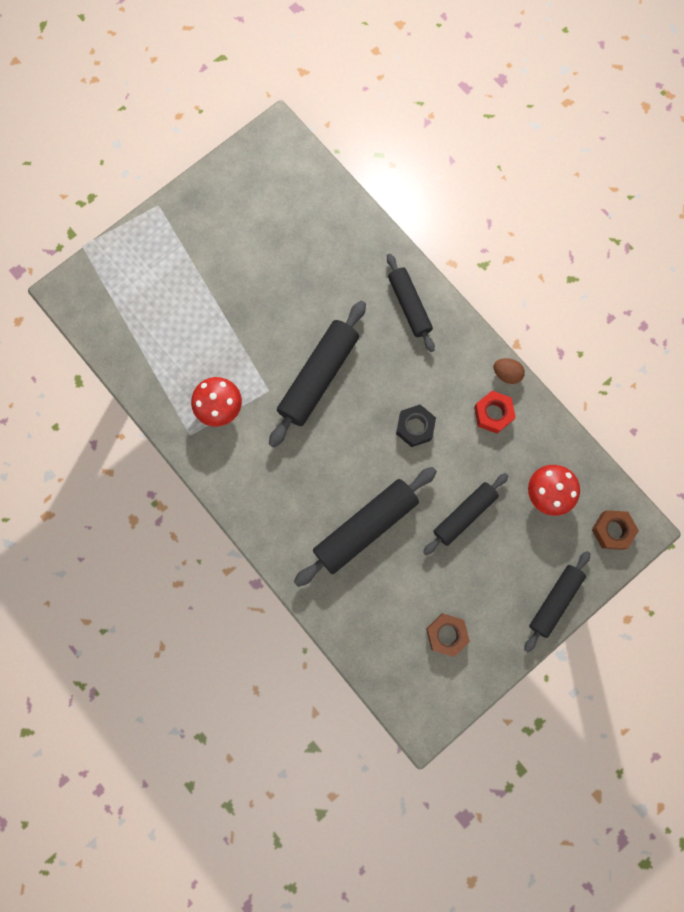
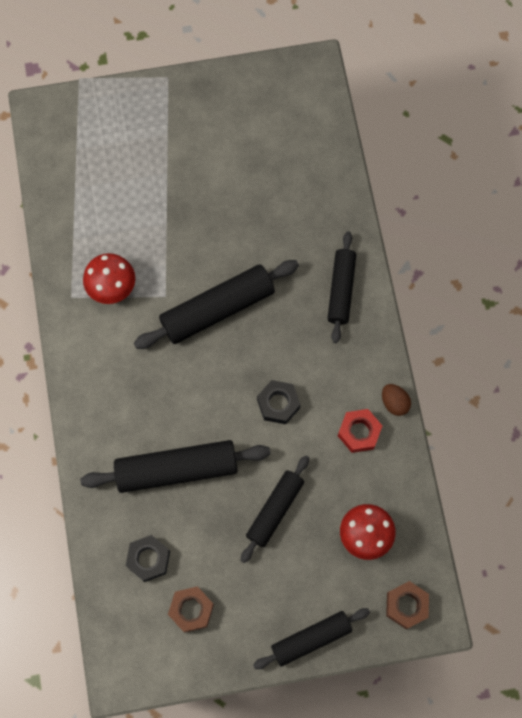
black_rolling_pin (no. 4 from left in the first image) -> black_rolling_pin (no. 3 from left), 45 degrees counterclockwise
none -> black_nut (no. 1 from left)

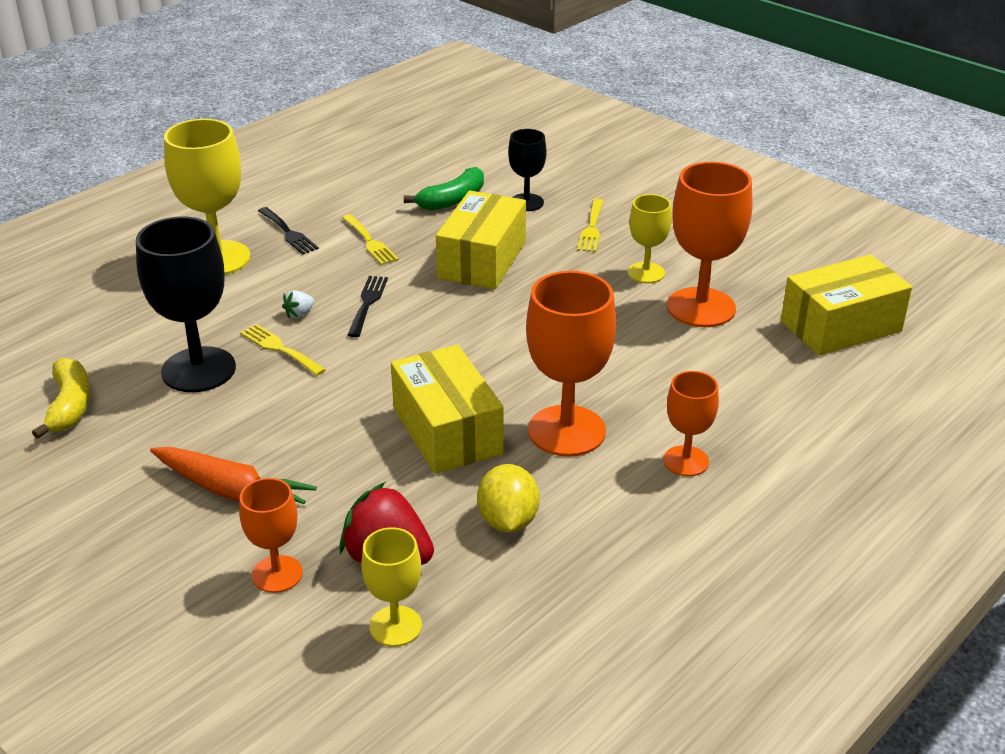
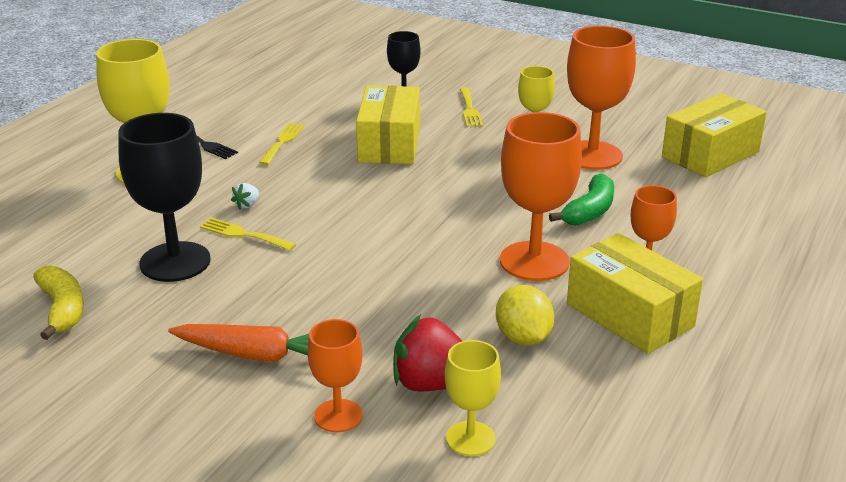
green_banana, shifted
yellow_fork (no. 2 from left), 120 degrees counterclockwise
black_fork (no. 2 from left) -> none
yellow_box (no. 1 from left in the first image) -> yellow_box (no. 2 from left), shifted

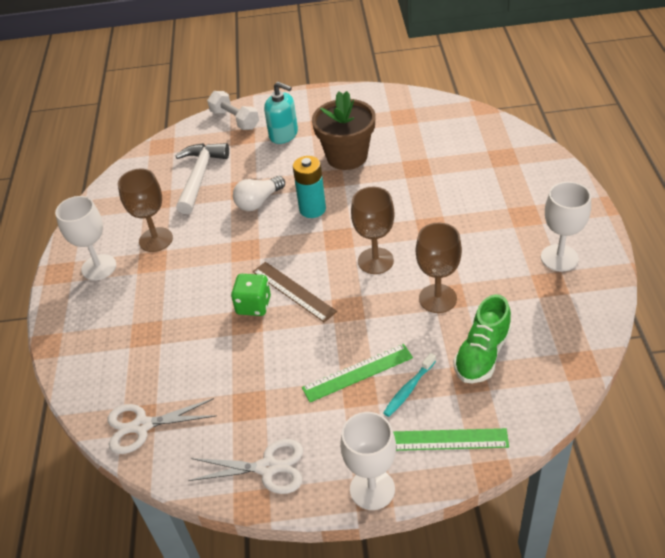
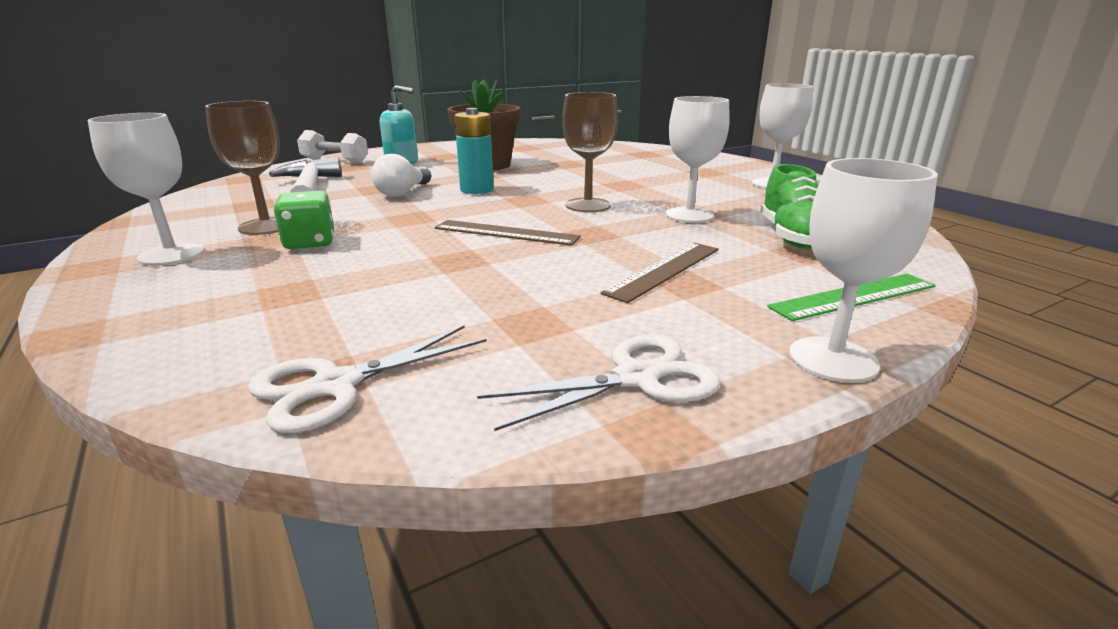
brown_goblet (no. 3 from left) -> white_goblet (no. 2 from left)
green_dice, shifted
green_ruler (no. 1 from left) -> brown_ruler (no. 2 from left)
turquoise_toothbrush -> none

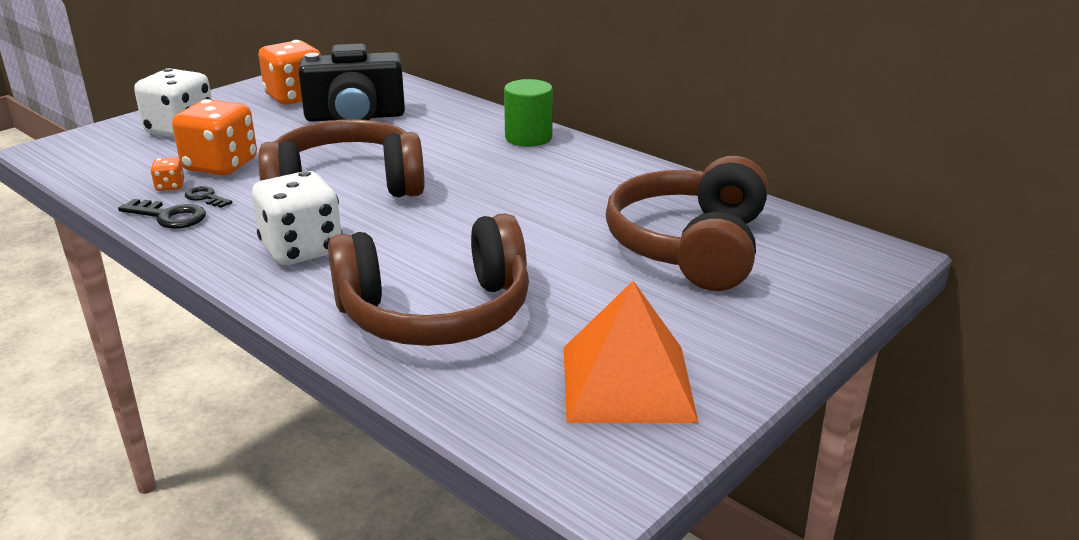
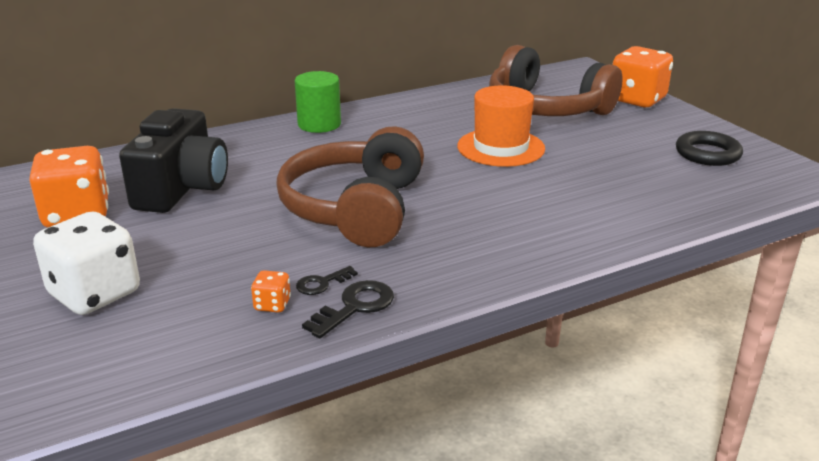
orange_dice (no. 2 from left in the first image) -> orange_dice (no. 3 from left), shifted
white_dice (no. 2 from left) -> none
brown_headphones (no. 2 from left) -> none
orange_pyramid -> black_ring
none -> orange_hat

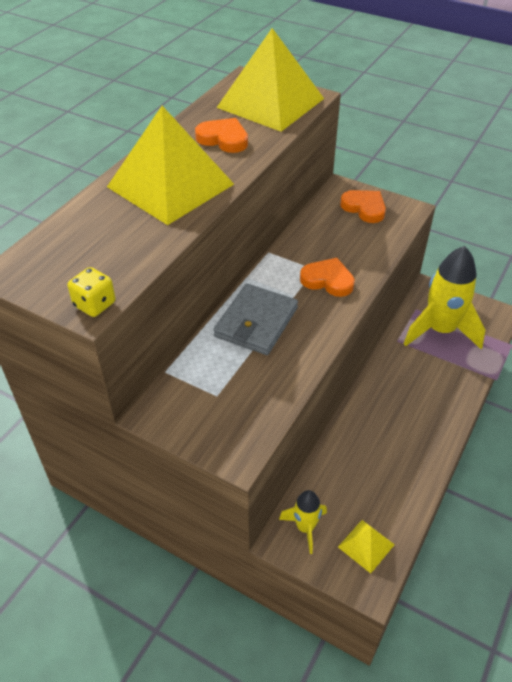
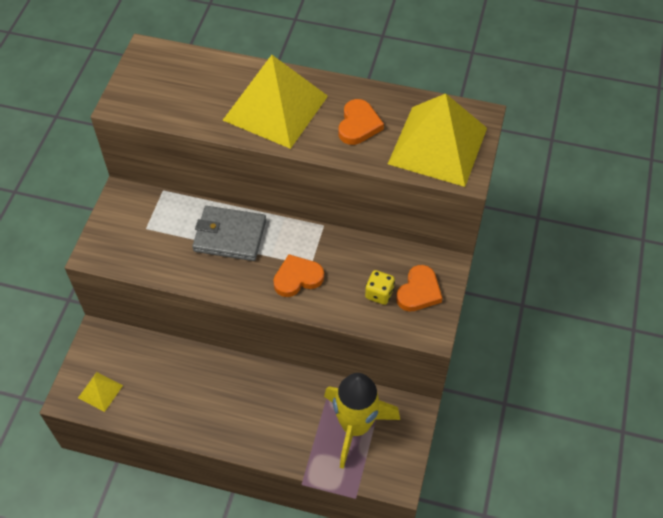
orange_heart (no. 2 from left in the first image) -> orange_heart (no. 1 from left), 120 degrees counterclockwise
yellow_dice, shifted
yellow_rocket (no. 1 from left) -> none

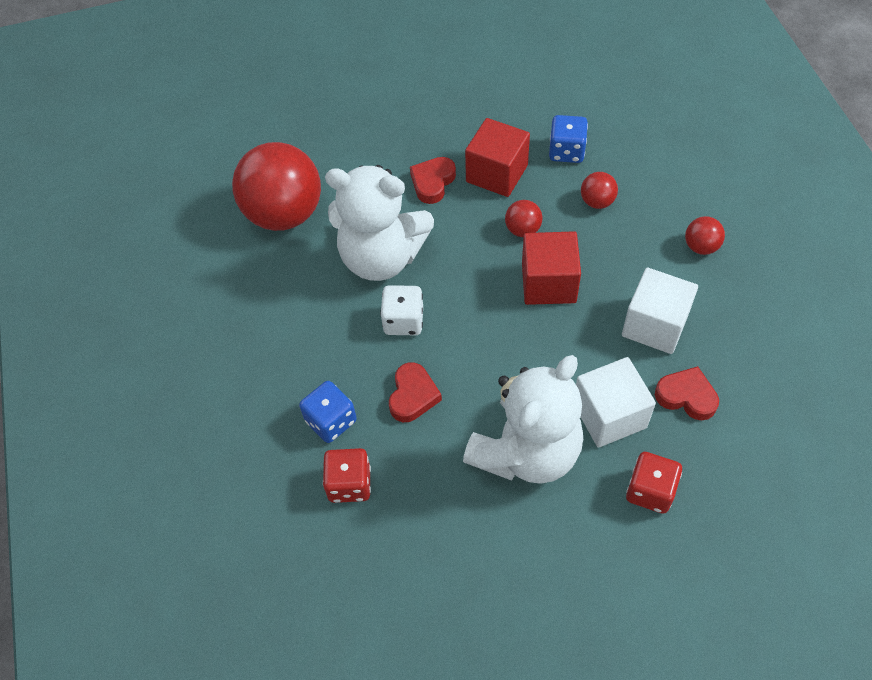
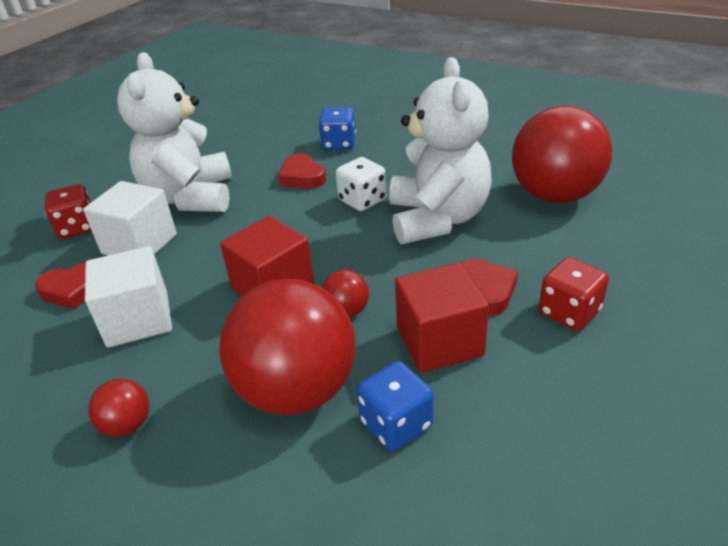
white_teddy_bear (no. 1 from left in the first image) -> white_teddy_bear (no. 2 from left), 120 degrees clockwise
red_ball (no. 3 from left in the first image) -> red_ball (no. 2 from left), x2.35
red_dice (no. 1 from left in the first image) -> red_dice (no. 2 from left), shifted

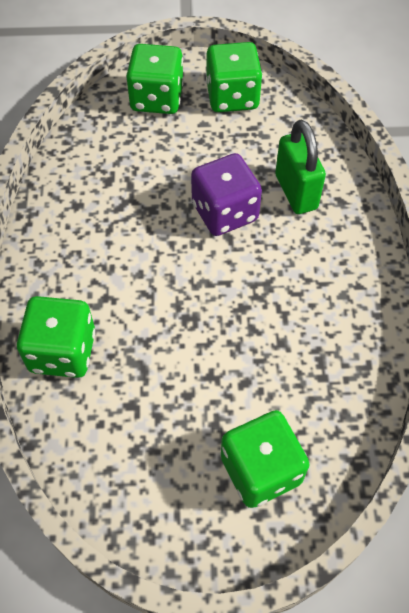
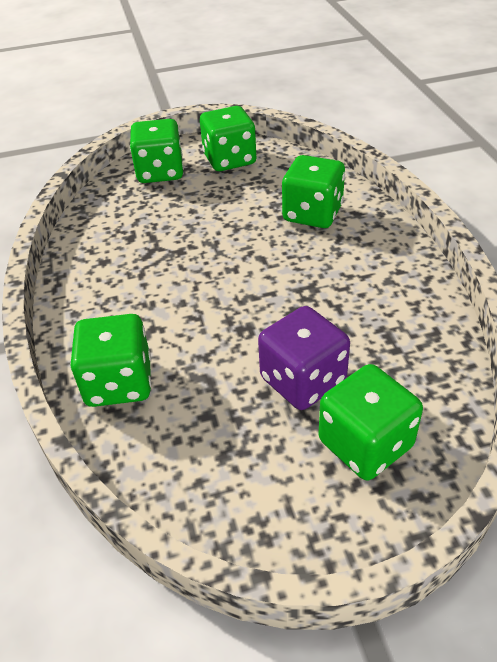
green_padlock -> green_dice (no. 4 from left)
purple_dice, shifted

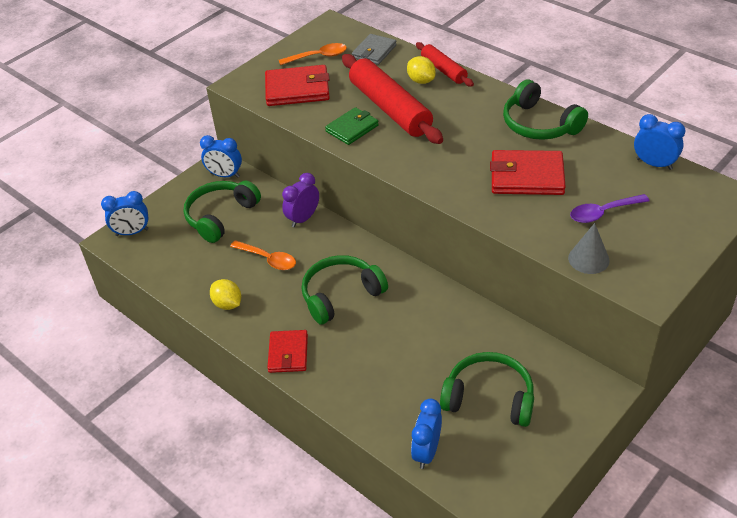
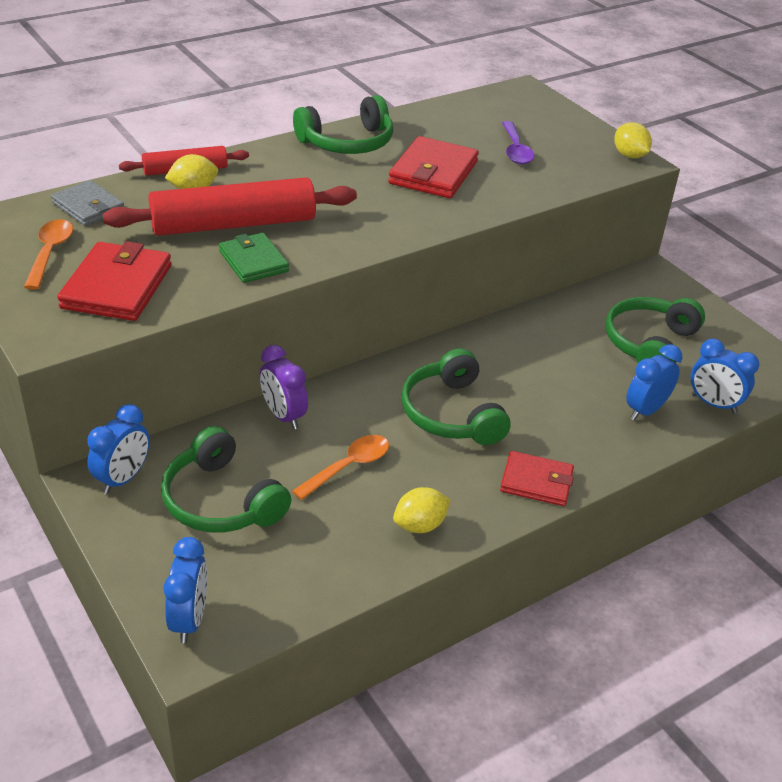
blue_clock (no. 4 from left in the first image) -> blue_clock (no. 3 from left), shifted
grey_cone -> none
none -> yellow_lemon (no. 3 from left)

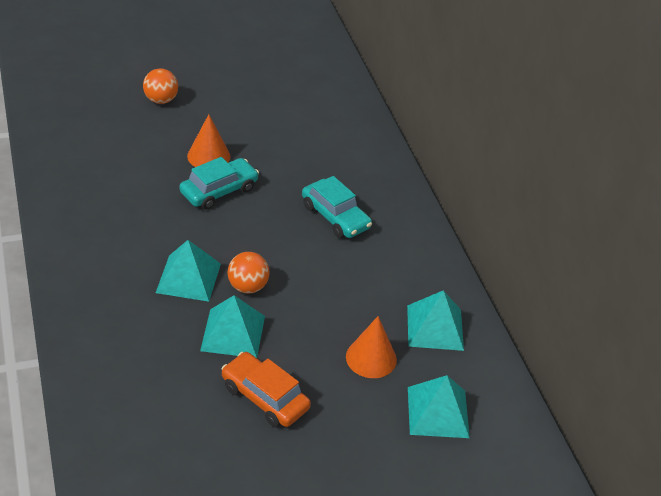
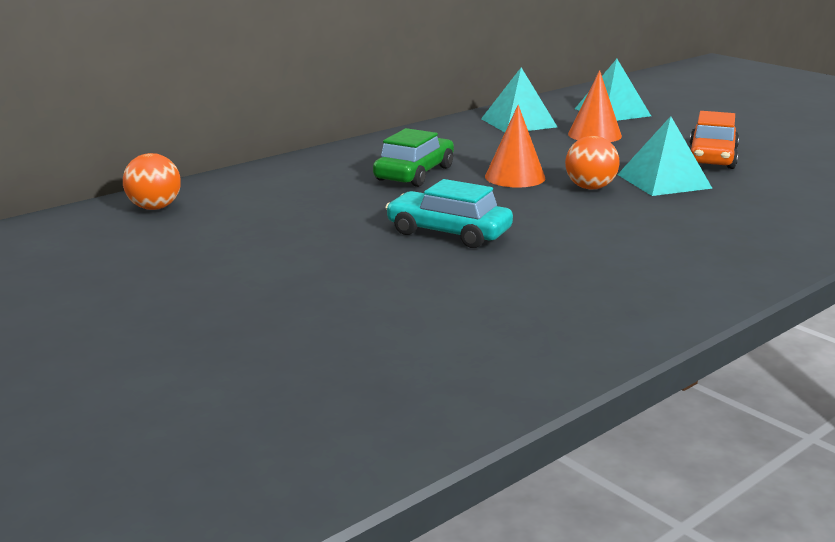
orange_ball (no. 1 from left), shifted
orange_cone (no. 1 from left), shifted
turquoise_car (no. 2 from left) -> green_car
turquoise_pyramid (no. 1 from left) -> none

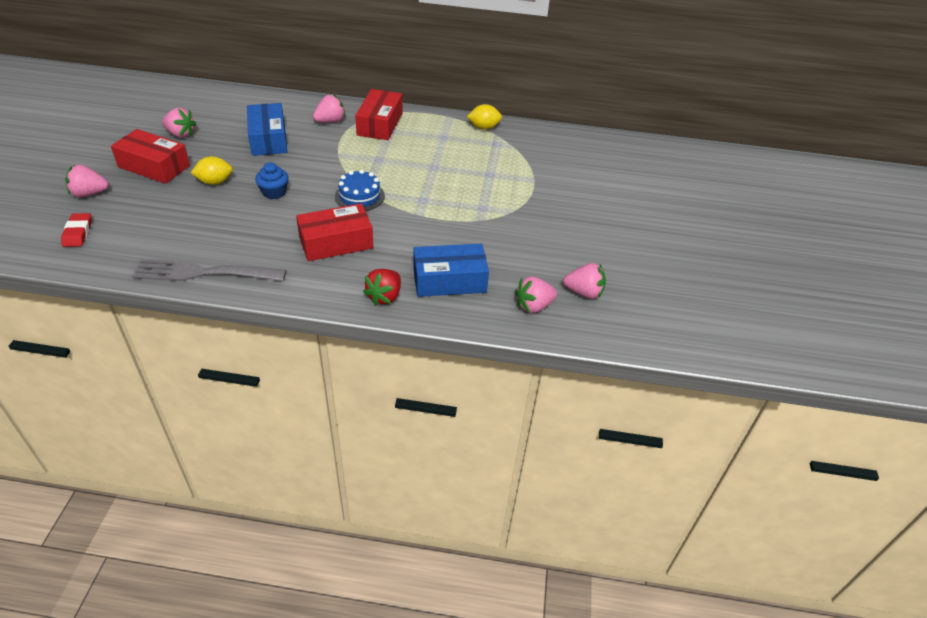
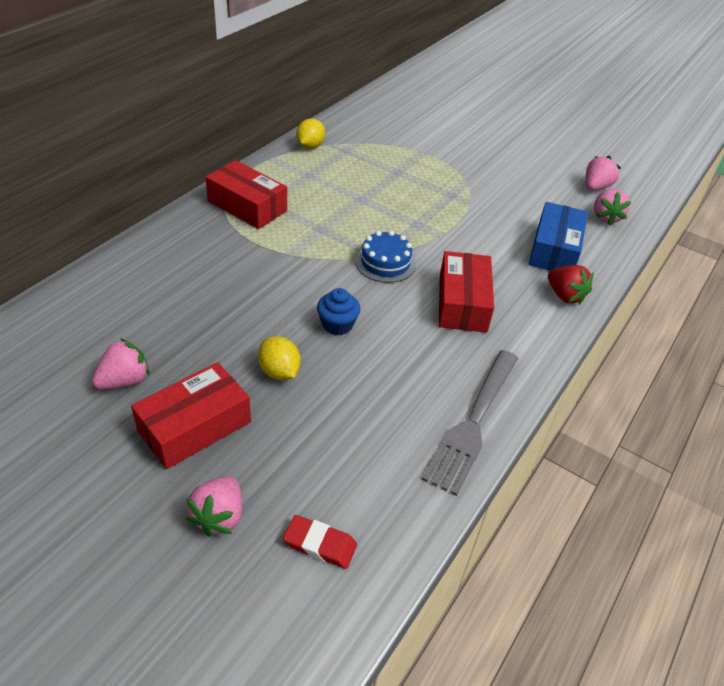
pink_strawberry (no. 3 from left) -> none
blue_box (no. 1 from left) -> none
yellow_lemon (no. 1 from left), 45 degrees counterclockwise

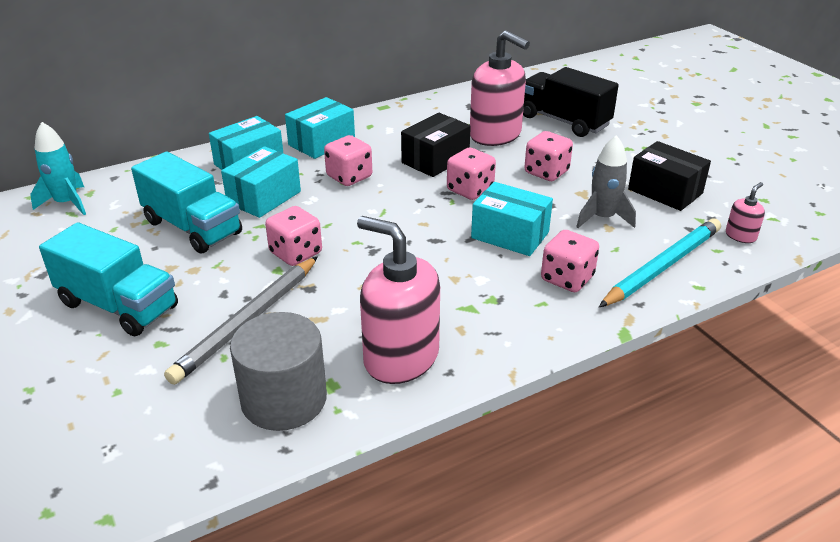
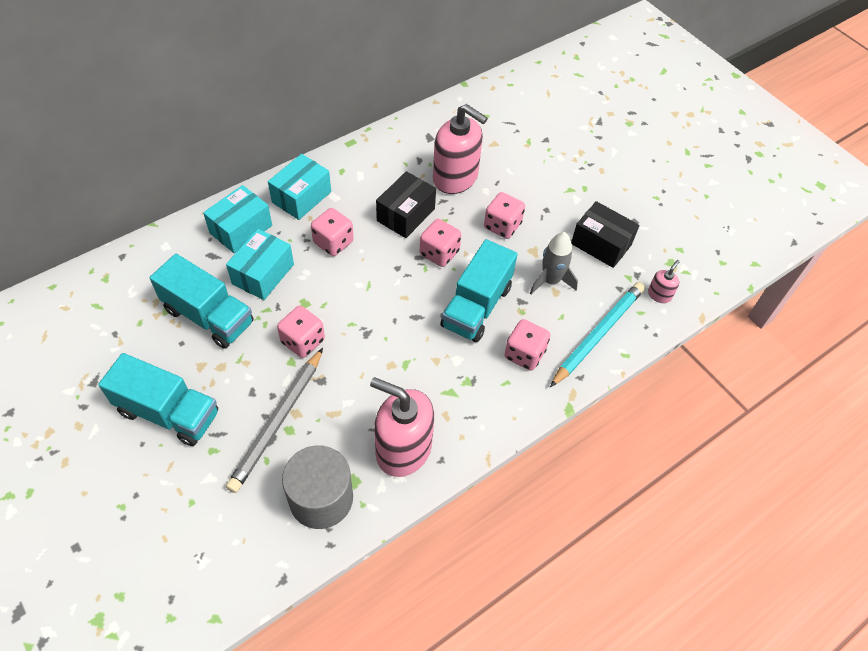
black_truck -> none
turquoise_rocket -> none
turquoise_box (no. 4 from left) -> turquoise_truck (no. 3 from left)

